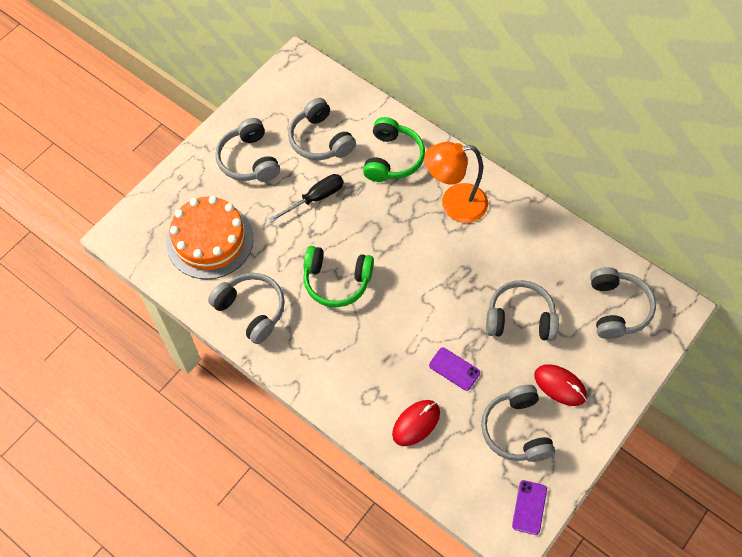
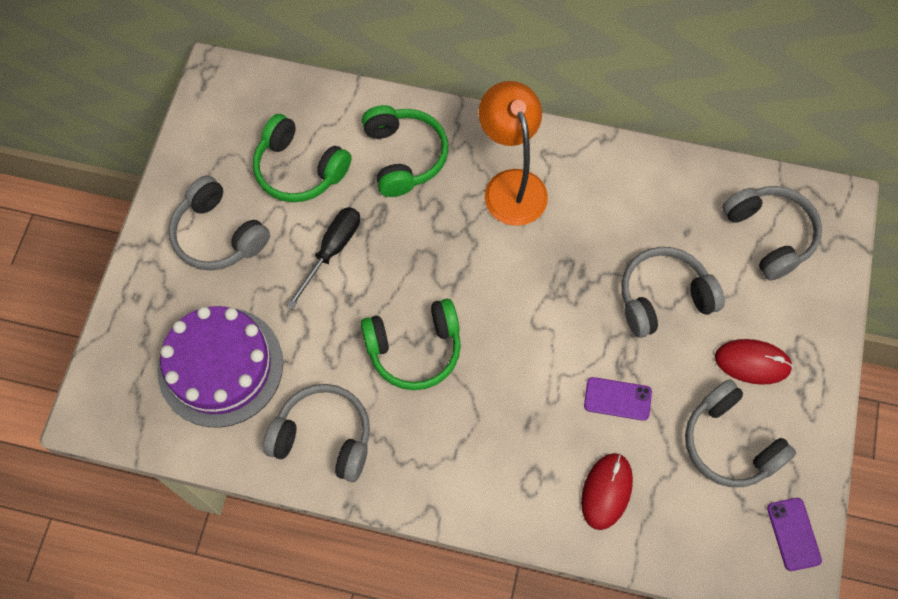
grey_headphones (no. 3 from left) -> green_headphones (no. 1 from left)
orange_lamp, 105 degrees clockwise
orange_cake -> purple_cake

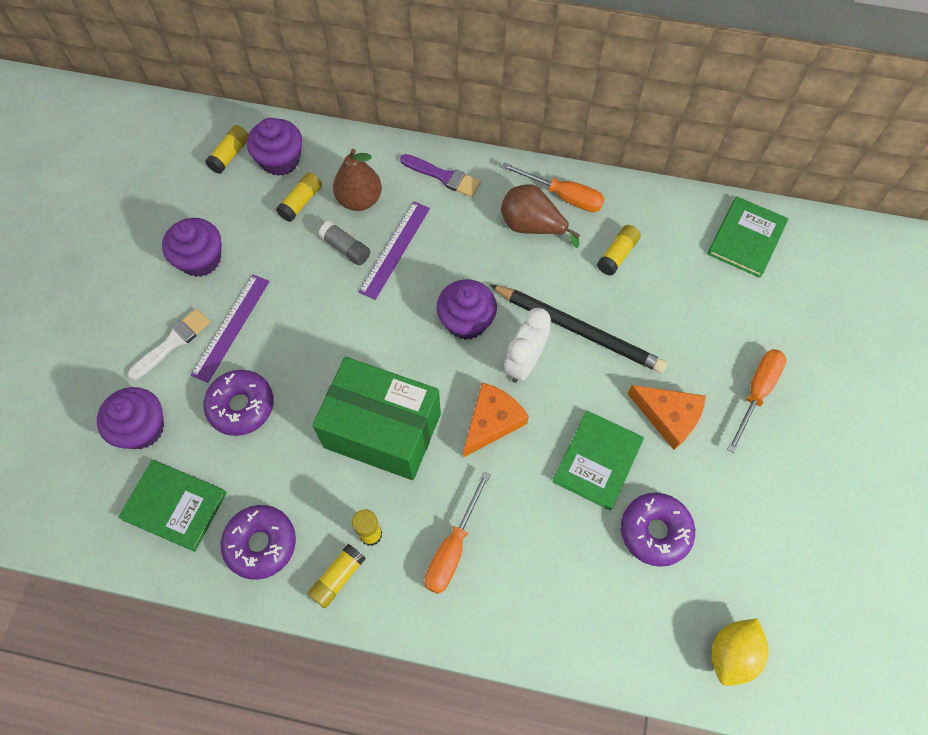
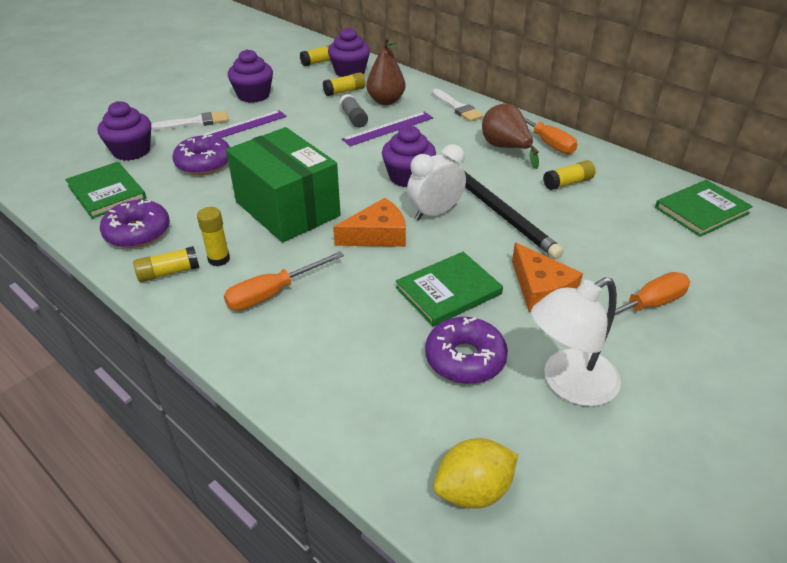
purple_brush -> white_brush (no. 2 from left)
none -> white_lamp

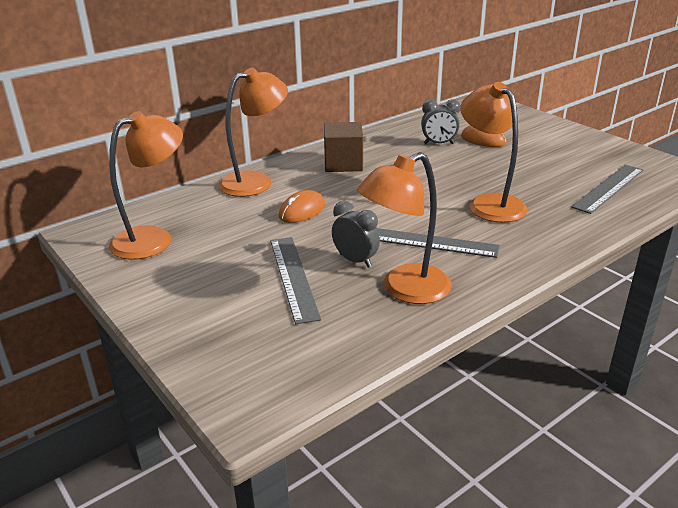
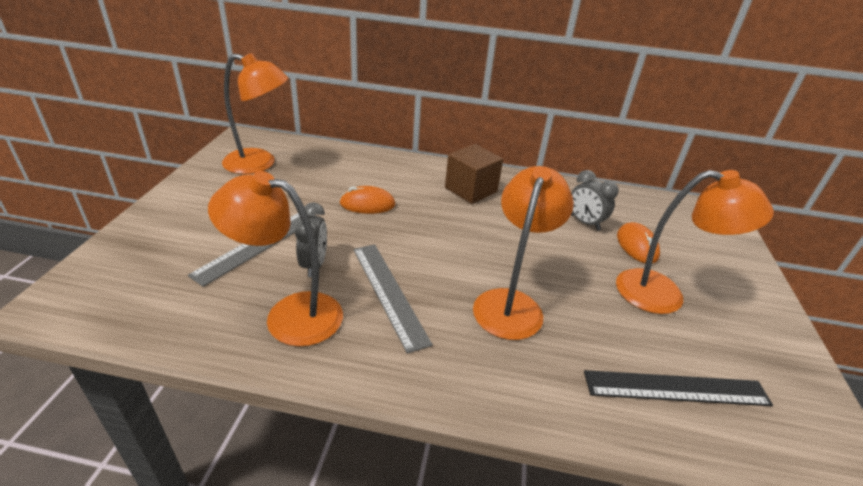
orange_lamp (no. 2 from left in the first image) -> orange_lamp (no. 4 from left), shifted
grey_ruler (no. 3 from left) -> black_ruler

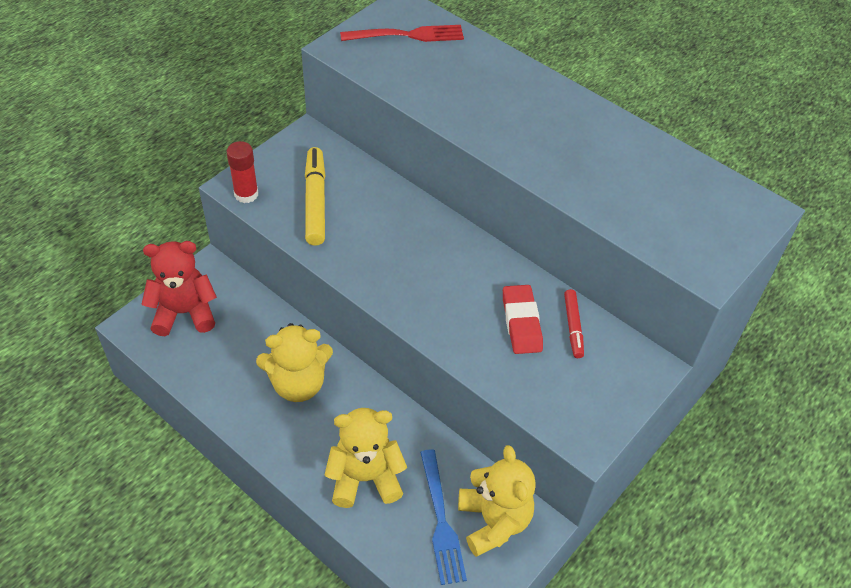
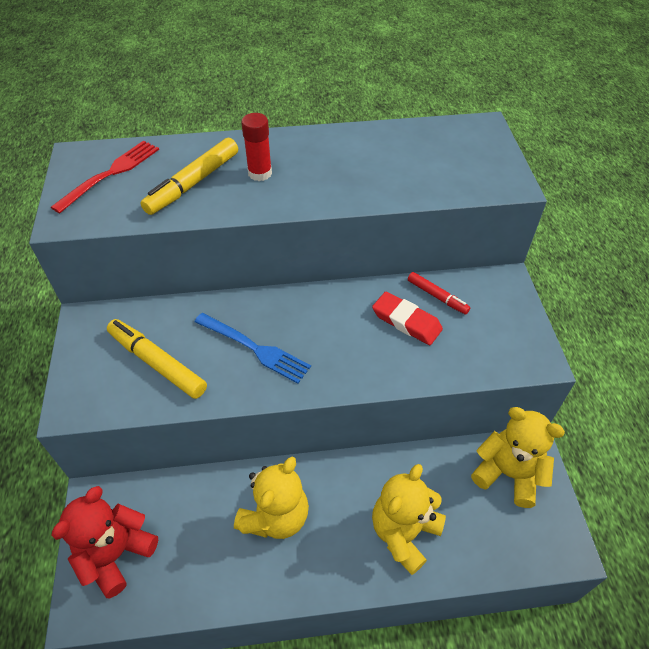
red_glue_stick, shifted
blue_fork, shifted
none -> yellow_marker (no. 2 from left)

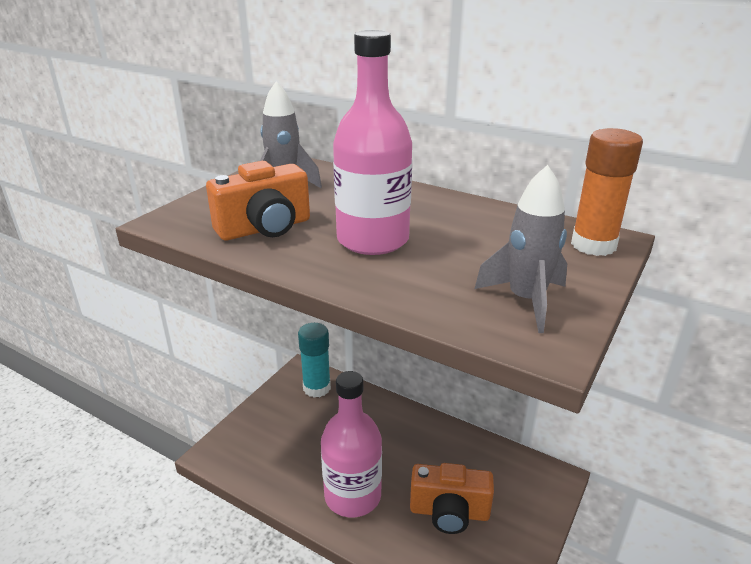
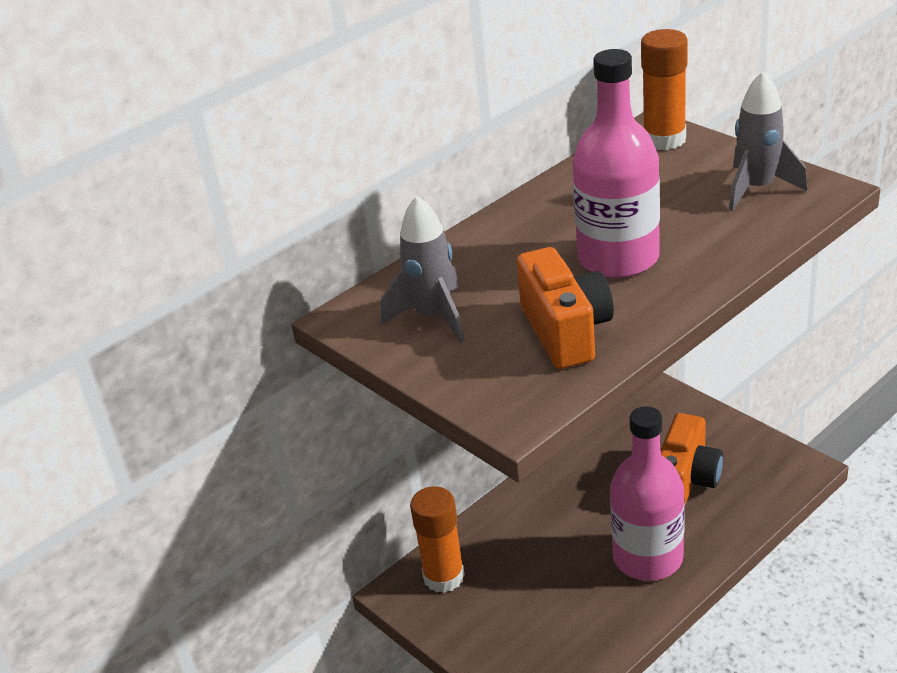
turquoise_glue_stick -> orange_glue_stick (no. 1 from left)

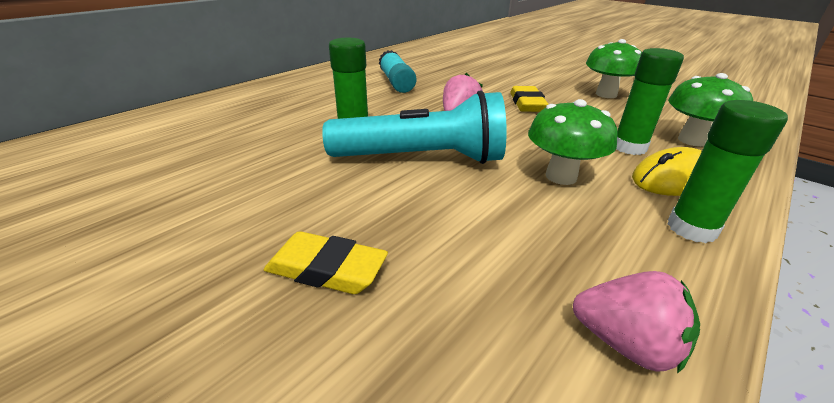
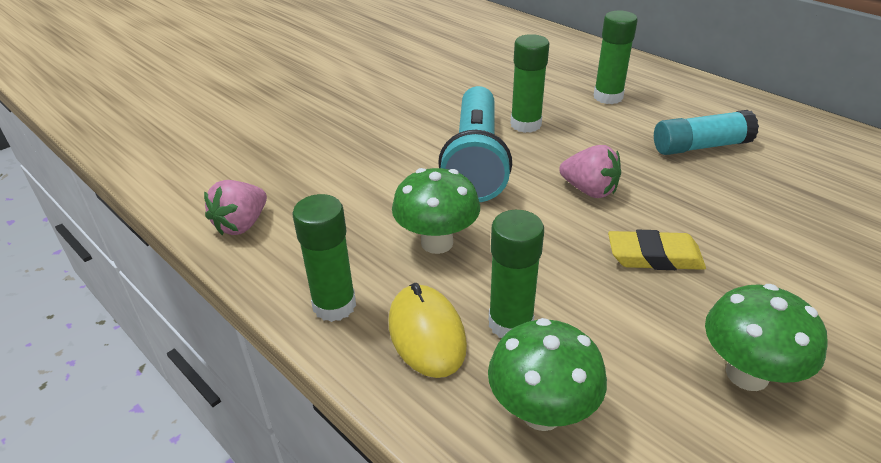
yellow_eraser (no. 1 from left) -> none
none -> green_glue_stick (no. 4 from left)

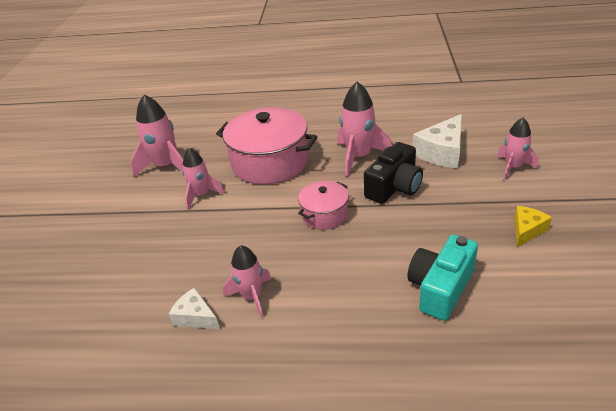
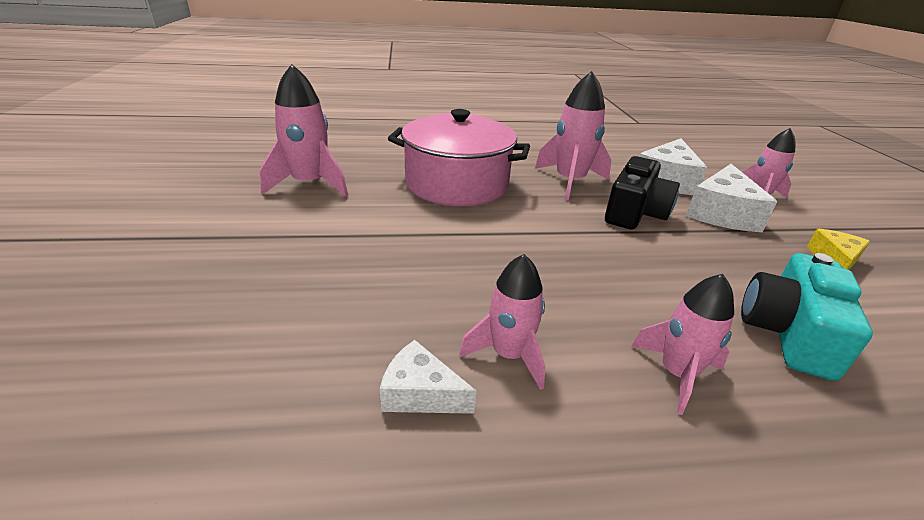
pink_rocket (no. 2 from left in the first image) -> pink_rocket (no. 4 from left), shifted
pink_pot (no. 2 from left) -> none
none -> white_cheese (no. 3 from left)

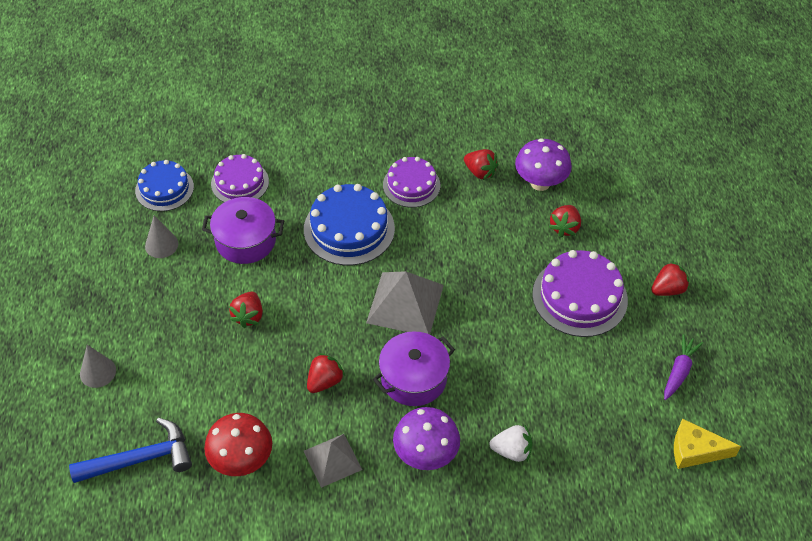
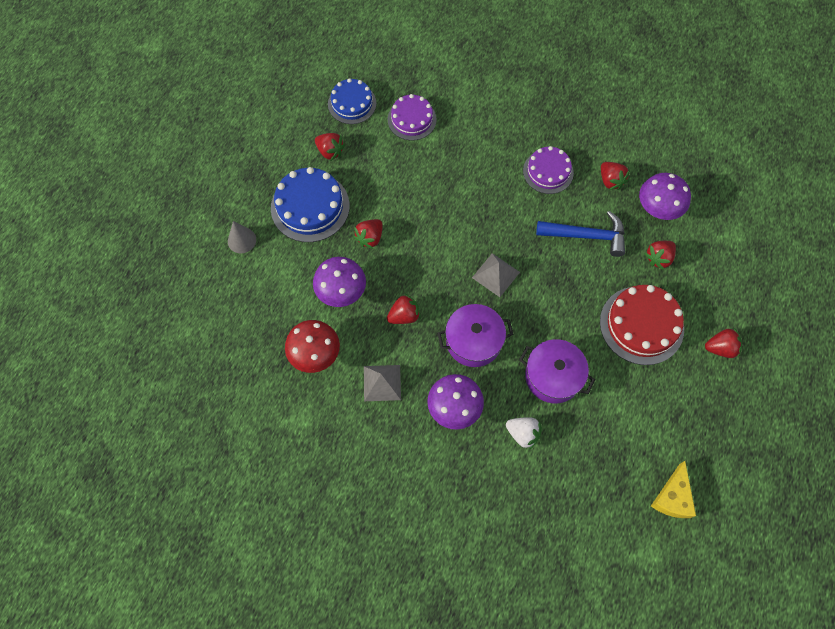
blue_cake (no. 2 from left in the first image) -> blue_cake (no. 1 from left), shifted
purple_pot (no. 1 from left in the first image) -> purple_pot (no. 2 from left), shifted
grey_cone (no. 2 from left) -> red_strawberry (no. 1 from left)
purple_cake (no. 3 from left) -> red_cake
grey_pyramid (no. 2 from left), x0.63
purple_carrot -> none
blue_hammer, shifted
yellow_cheese, 105 degrees counterclockwise
none -> purple_mushroom (no. 1 from left)

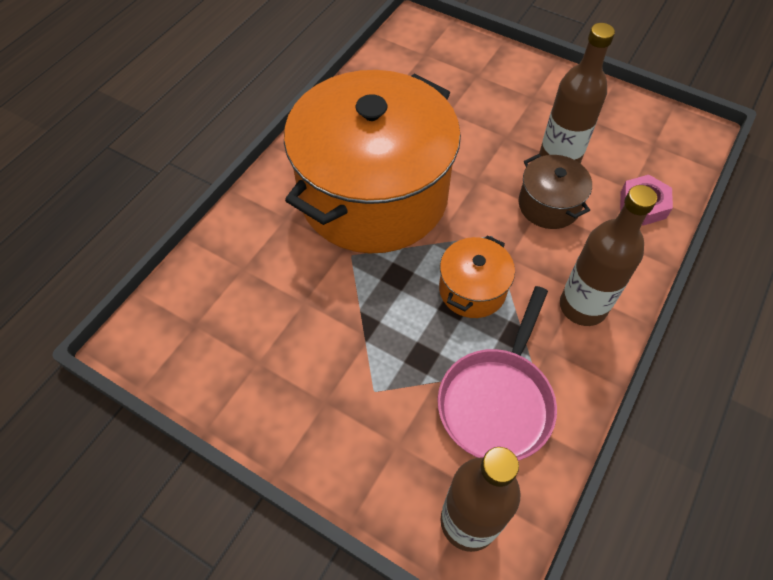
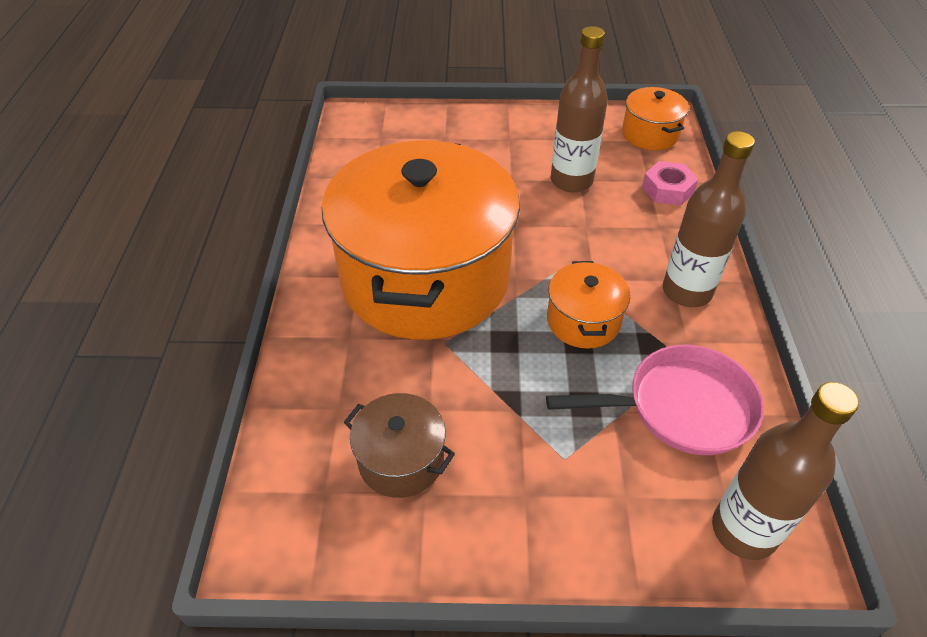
brown_pot, shifted
pink_pan, 90 degrees counterclockwise
none -> orange_pot (no. 3 from left)

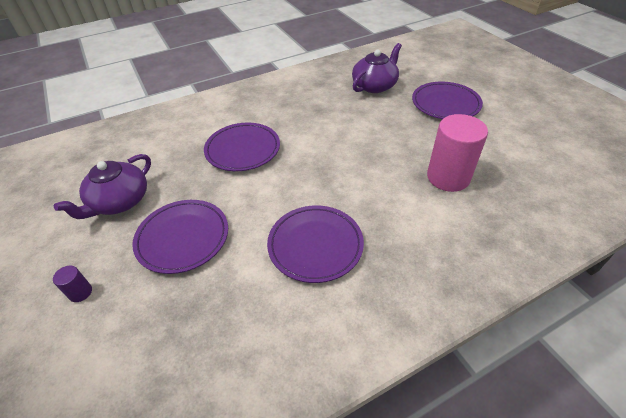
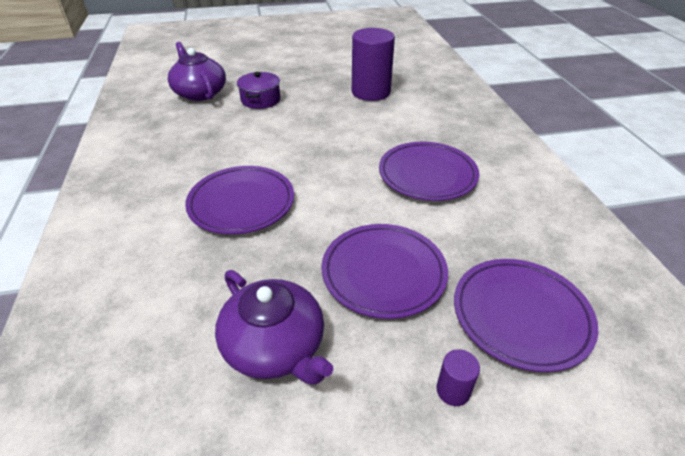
purple_plate (no. 4 from left), shifted
pink_cylinder -> purple_cylinder (no. 1 from left)
none -> purple_pot

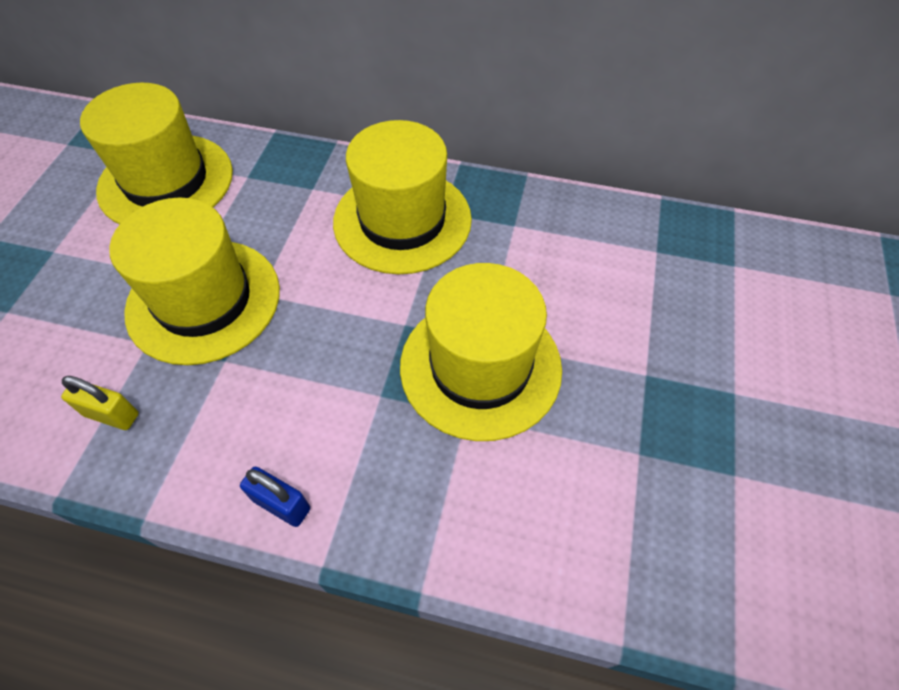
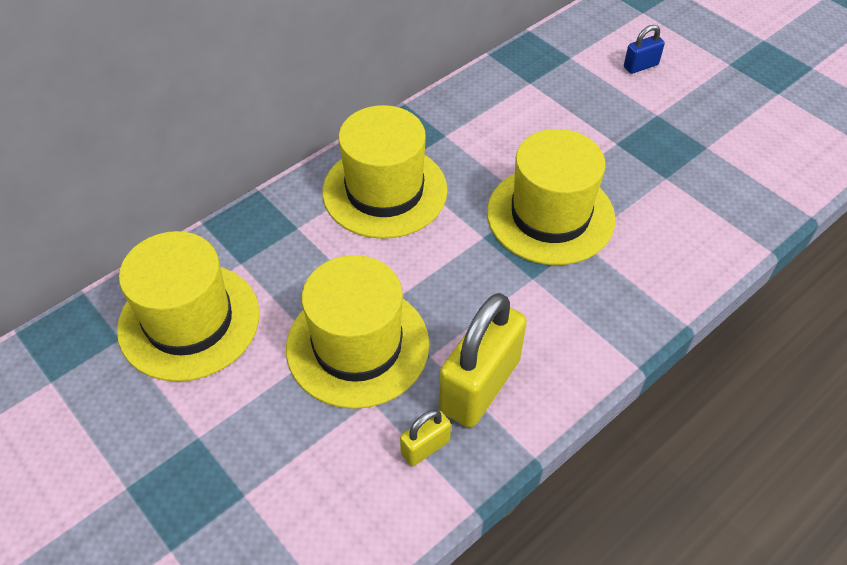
blue_padlock, shifted
none -> yellow_padlock (no. 2 from left)

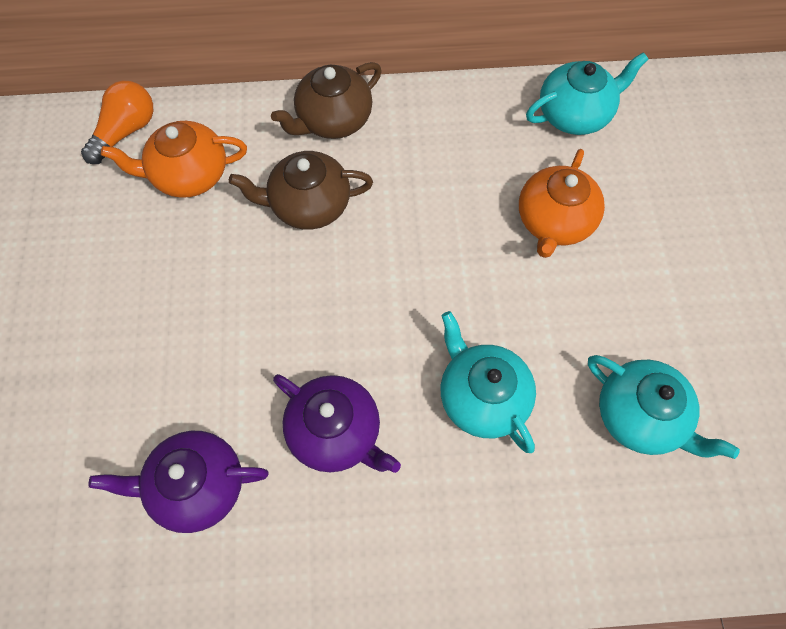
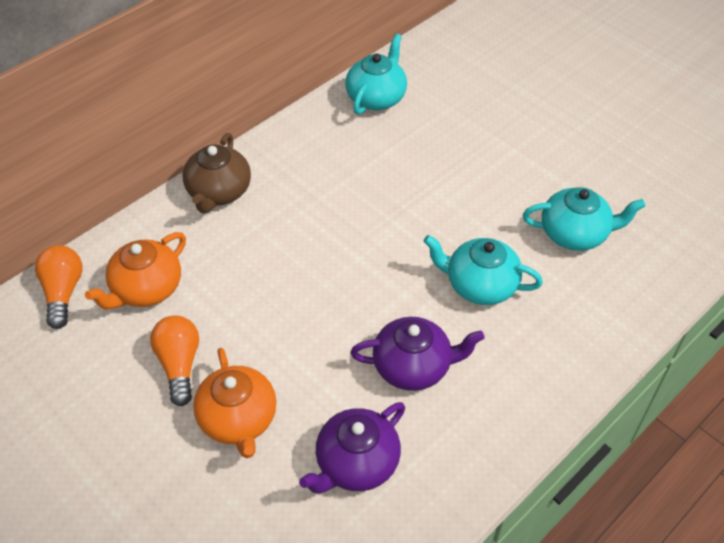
orange_teapot (no. 2 from left), shifted
brown_teapot (no. 1 from left) -> none
none -> orange_light_bulb (no. 2 from left)

